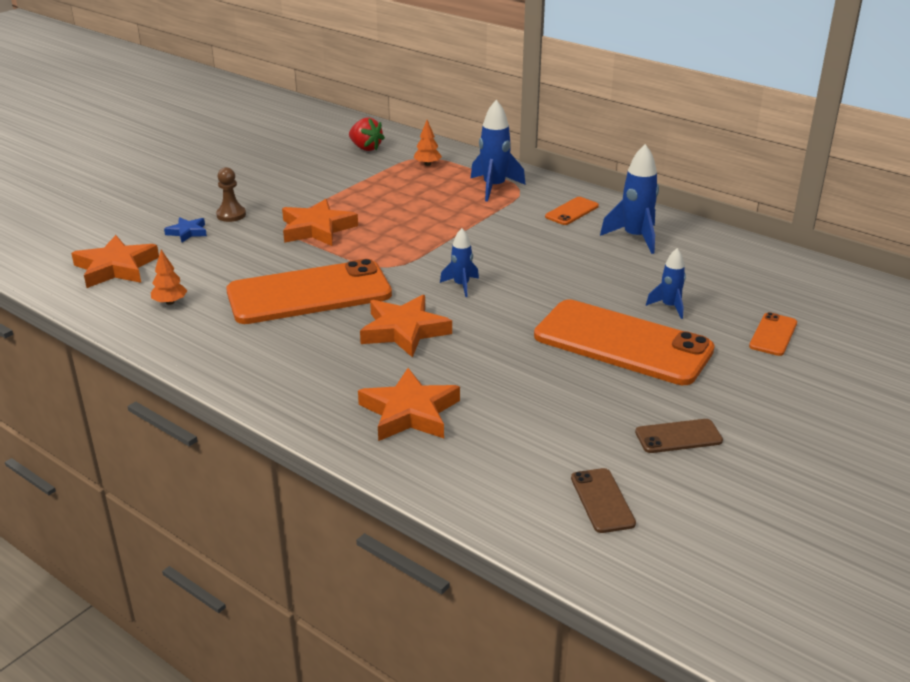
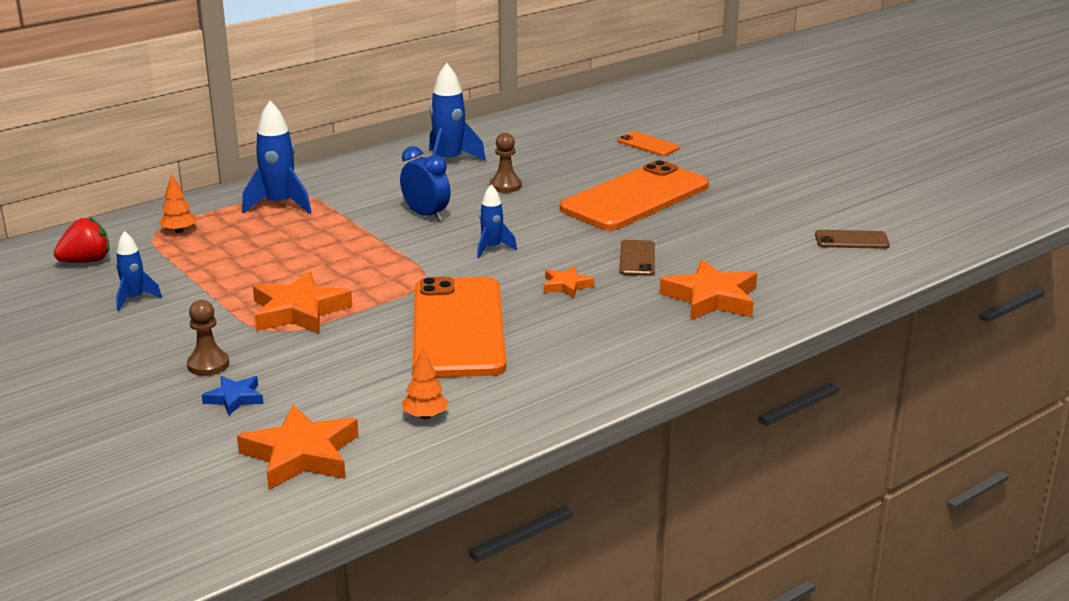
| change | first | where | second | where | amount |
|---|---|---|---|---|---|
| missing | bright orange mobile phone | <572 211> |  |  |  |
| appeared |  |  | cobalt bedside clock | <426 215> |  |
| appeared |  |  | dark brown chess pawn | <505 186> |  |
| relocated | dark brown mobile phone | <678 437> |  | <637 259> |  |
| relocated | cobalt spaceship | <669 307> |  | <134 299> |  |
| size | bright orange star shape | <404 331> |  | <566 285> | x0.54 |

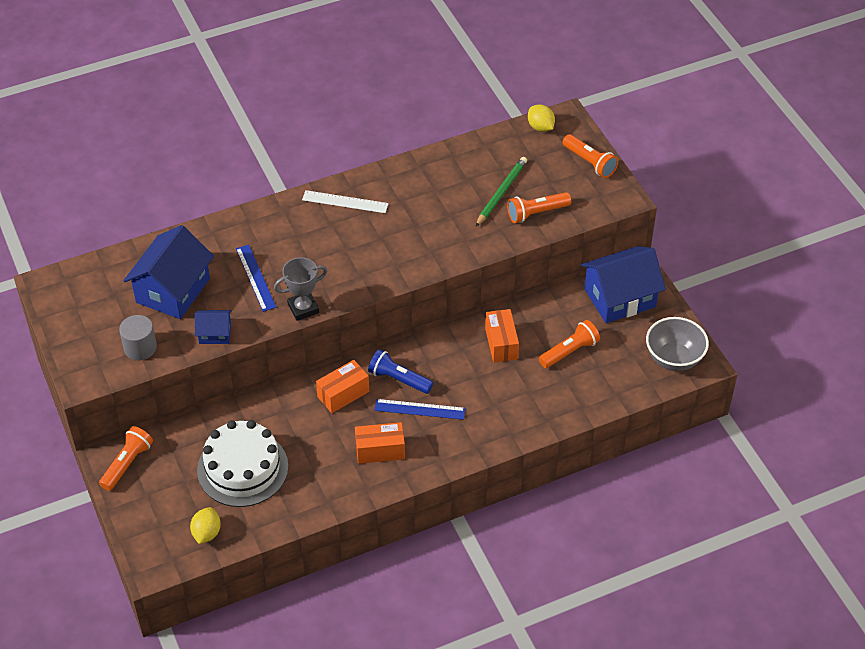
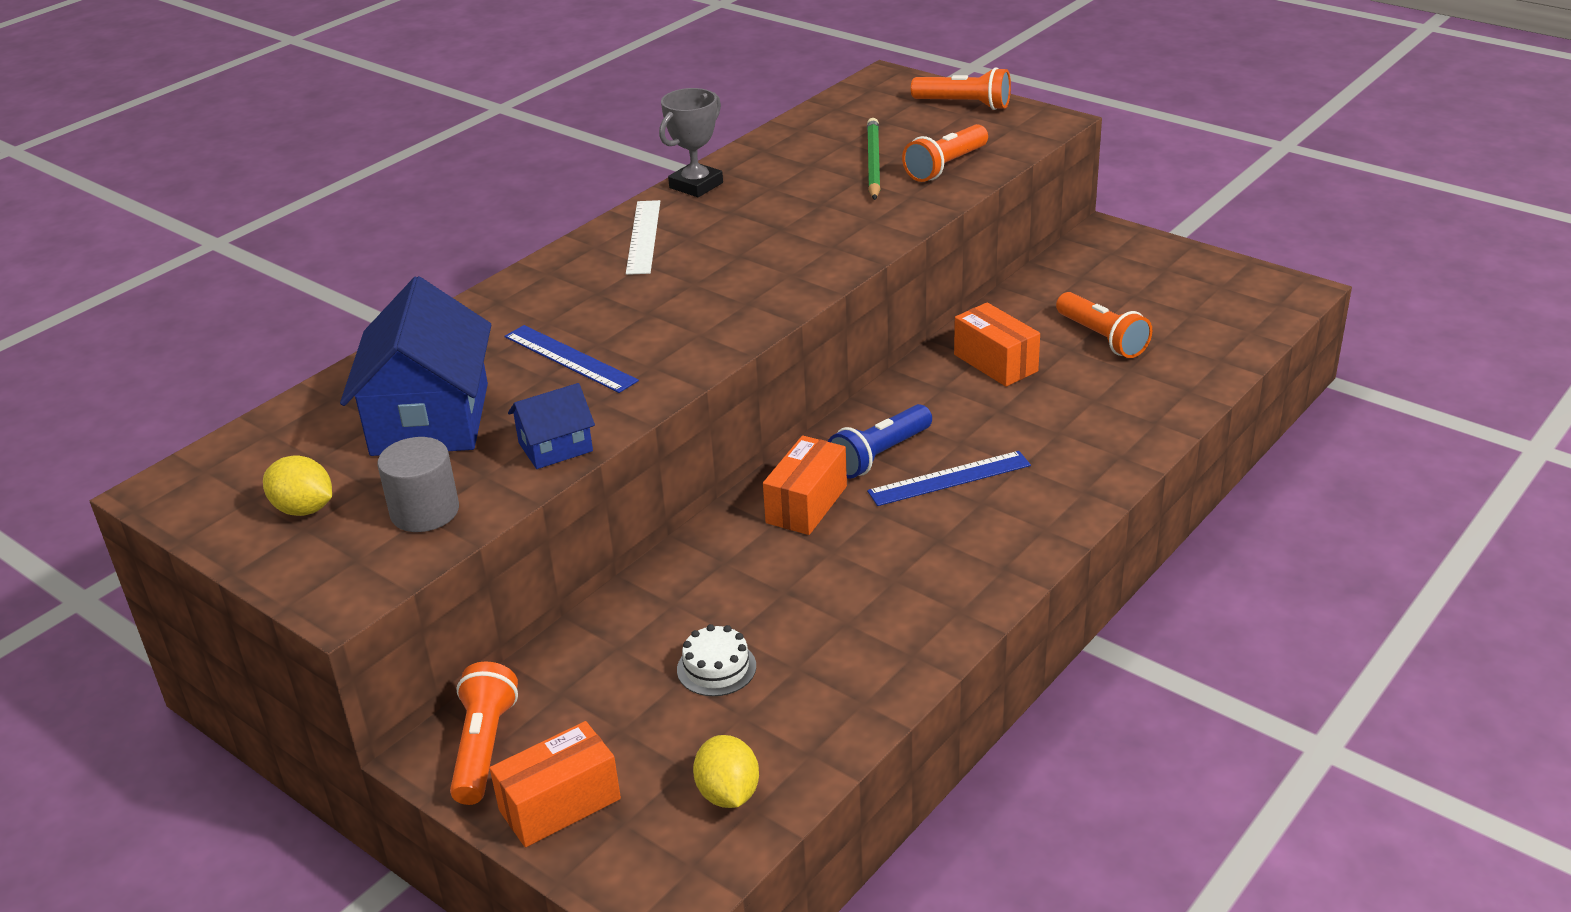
| change | first | where | second | where | amount |
|---|---|---|---|---|---|
| missing | cobalt toy house | <620 298> |  |  |  |
| missing | ash-grey serving bowl | <674 358> |  |  |  |
| relocated | ash-grey prize cup | <303 308> |  | <696 185> |  |
| relocated | bright orange package | <380 450> |  | <560 804> |  |
| relocated | golden citrus fruit | <540 127> |  | <304 509> |  |
| spun | white ruler | <345 202> |  | <643 236> | 75 degrees counterclockwise |
| spun | cobalt pocket torch | <398 379> |  | <880 455> | 45 degrees counterclockwise |
| spun | bright orange pocket torch | <569 351> |  | <1102 338> | 120 degrees clockwise |
| size | white cake | <242 468> |  | <716 668> | x0.42 |

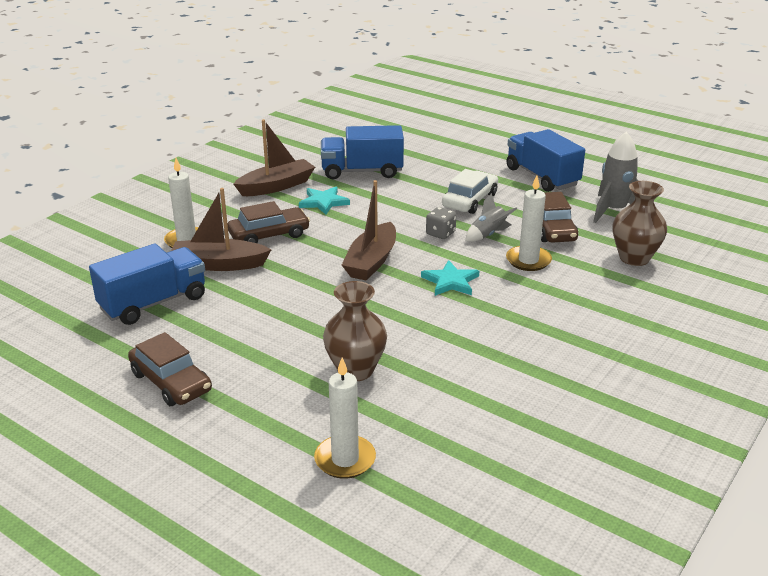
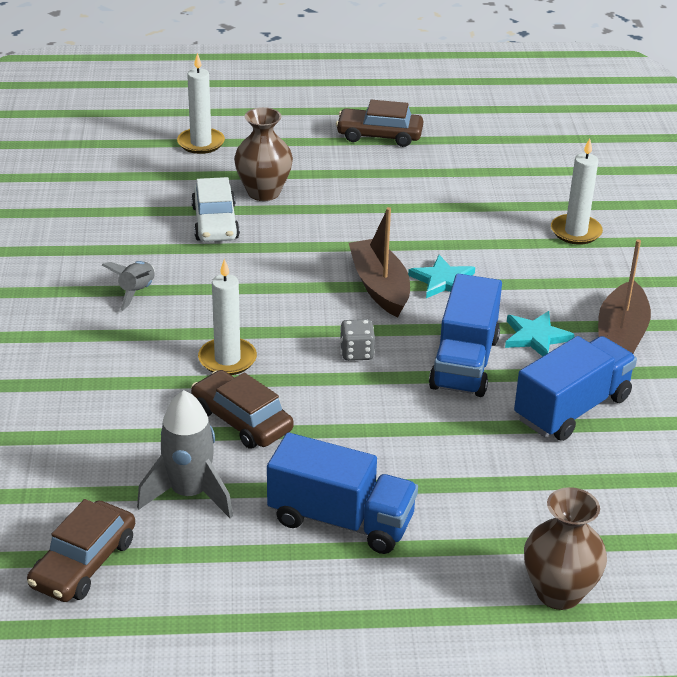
| change | first | where | second | where | amount |
|---|---|---|---|---|---|
| missing | dark brown boat | <219 264> |  |  |  |
| relocated | cobalt truck | <153 303> |  | <464 363> |  |
| relocated | dark brown toy car | <269 235> |  | <83 563> |  |
| relocated | aqua star shape | <450 281> |  | <443 280> |  |
| relocated | white toy car | <470 200> |  | <215 223> |  |
| relocated | ash-grey spaceship | <488 235> |  | <136 292> |  |
| relocated | dark brown flower vase | <634 258> |  | <558 593> |  |

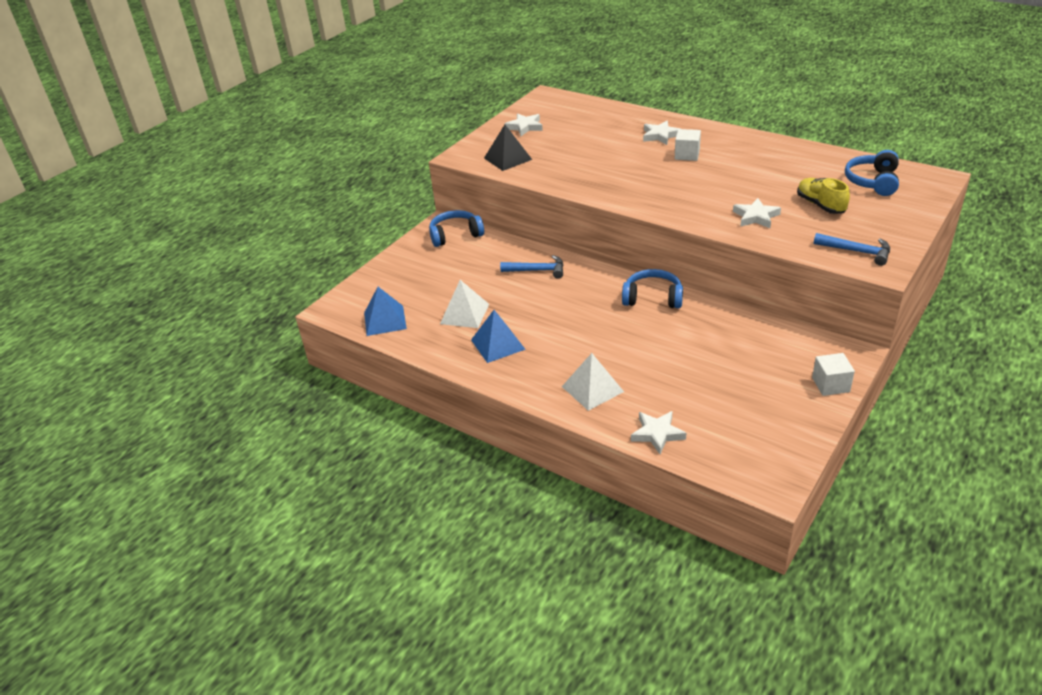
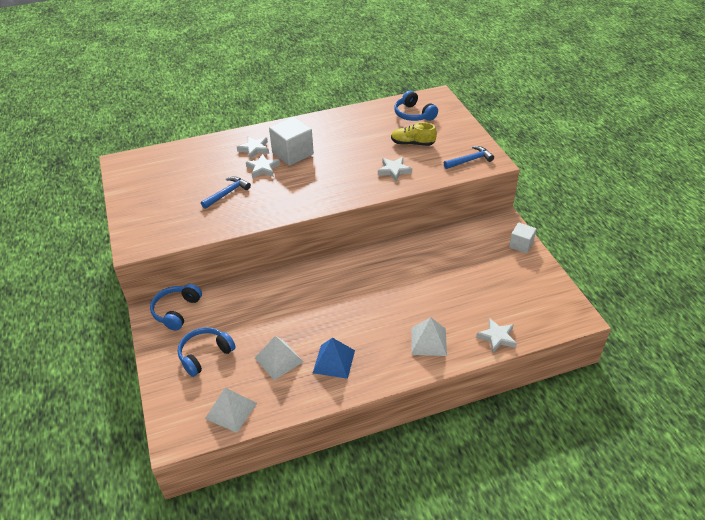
| change | first | where | second | where | amount |
|---|---|---|---|---|---|
| missing | jet-black pyramid shape | <507 159> |  |  |  |
| relocated | cobalt hammer | <537 270> |  | <227 193> |  |
| relocated | white star shape | <525 127> |  | <263 168> |  |
| relocated | cobalt headphones | <652 298> |  | <205 355> |  |
| colour | cobalt pyramid shape | <385 320> | white pyramid shape | <231 410> |  |
| size | white solid cube | <687 155> |  | <292 153> | x1.68 |

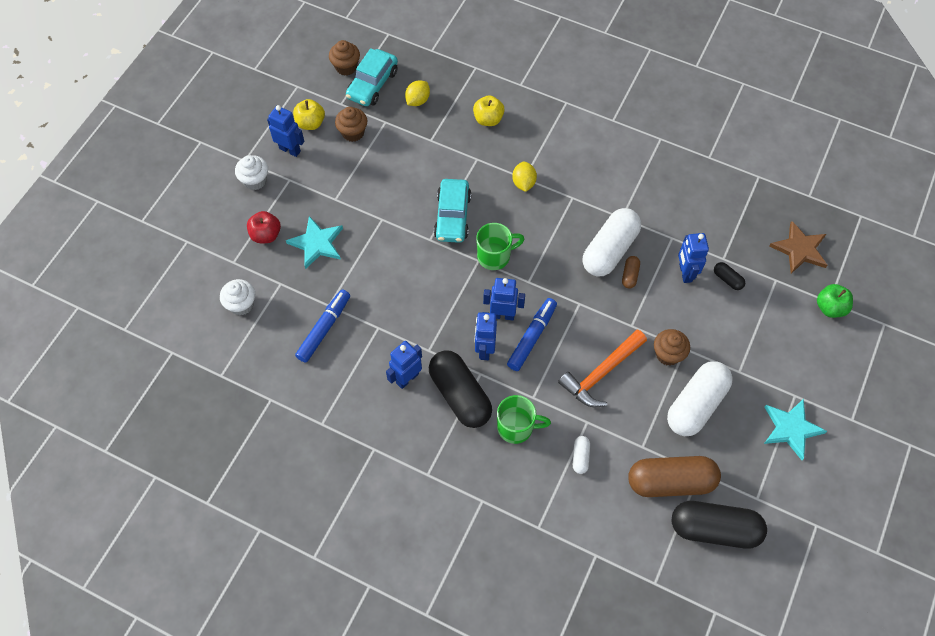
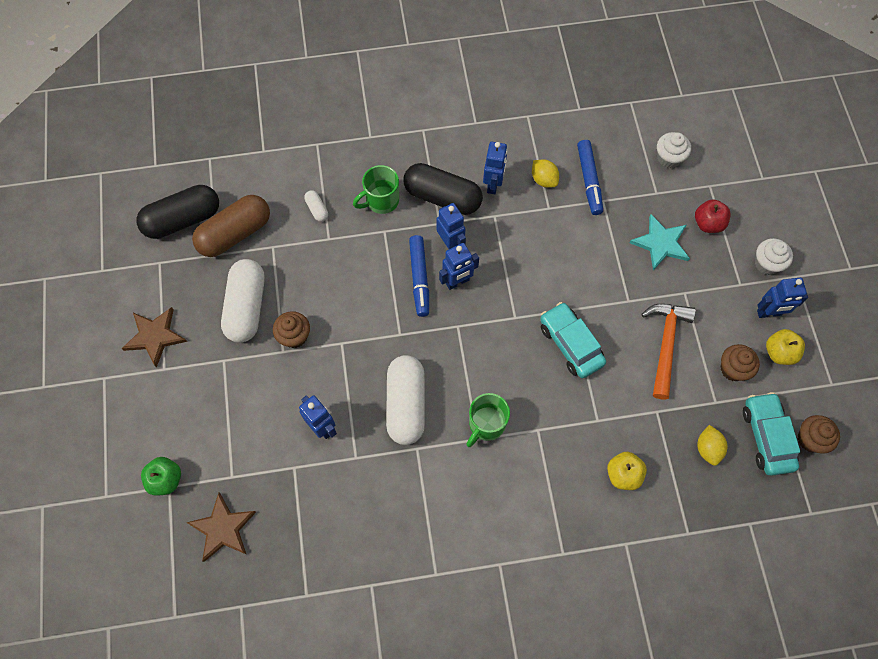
| change | first | where | second | where | amount |
|---|---|---|---|---|---|
| missing | dark brown pill | <630 275> |  |  |  |
| missing | jet-black pill | <727 279> |  |  |  |
| relocated | emerald mug | <495 256> |  | <486 424> |  |
| relocated | golden citrus fruit | <523 183> |  | <543 180> |  |
| relocated | bright orange hammer | <601 373> |  | <665 344> |  |
| colour | aqua star shape | <791 428> | dark brown star shape | <155 336> |  |

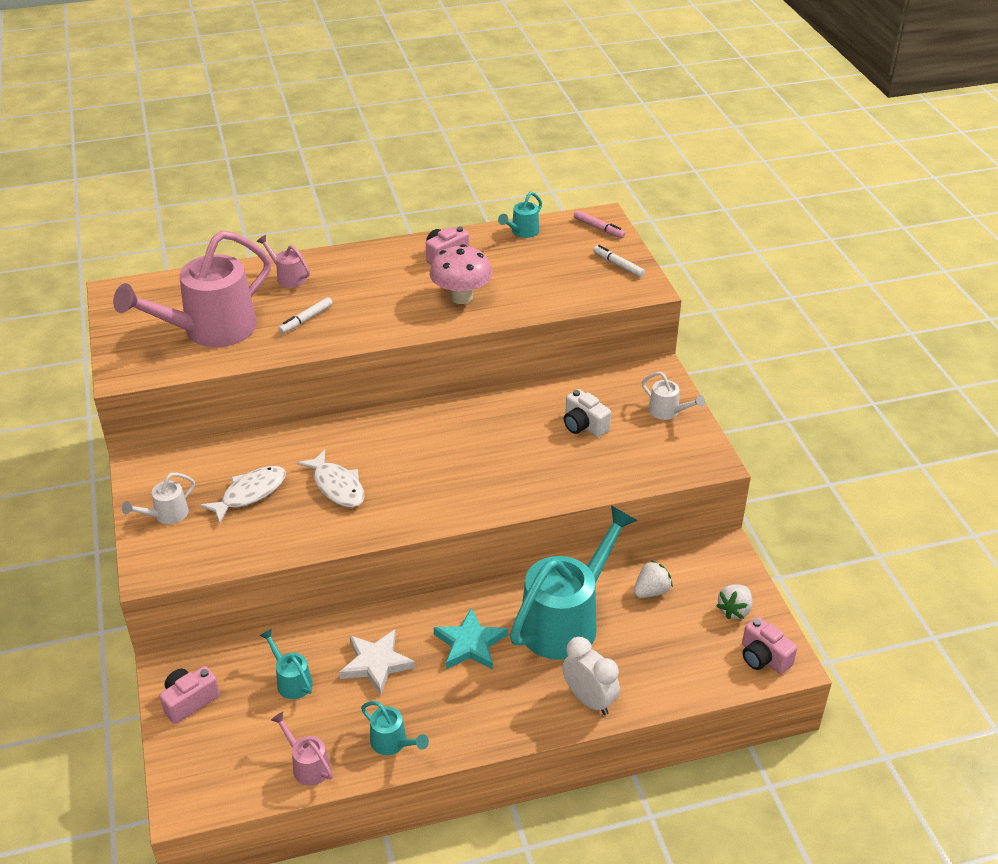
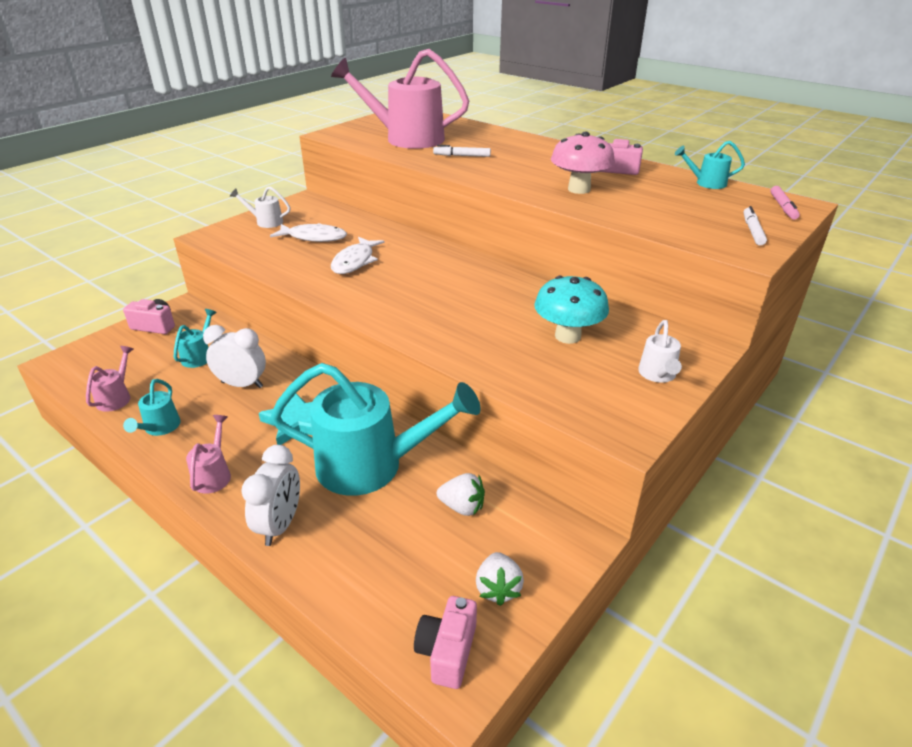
| change | first | where | second | where | amount |
|---|---|---|---|---|---|
| relocated | rose-pink watering can | <288 277> |  | <214 474> |  |
| exchanged | white star shape | <376 663> | white bedside clock | <242 384> |  |
| exchanged | white camera | <584 425> | aqua mushroom | <567 336> |  |
| spun | white toy strawberry | <734 610> |  | <498 588> | 90 degrees counterclockwise |

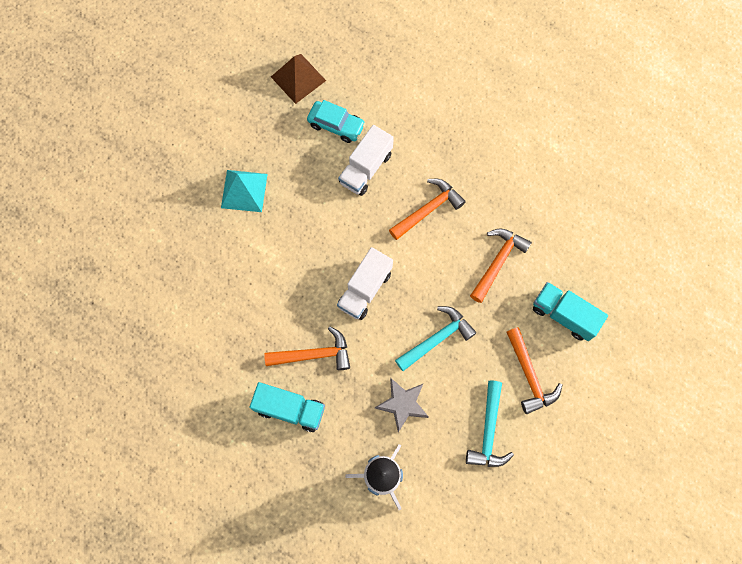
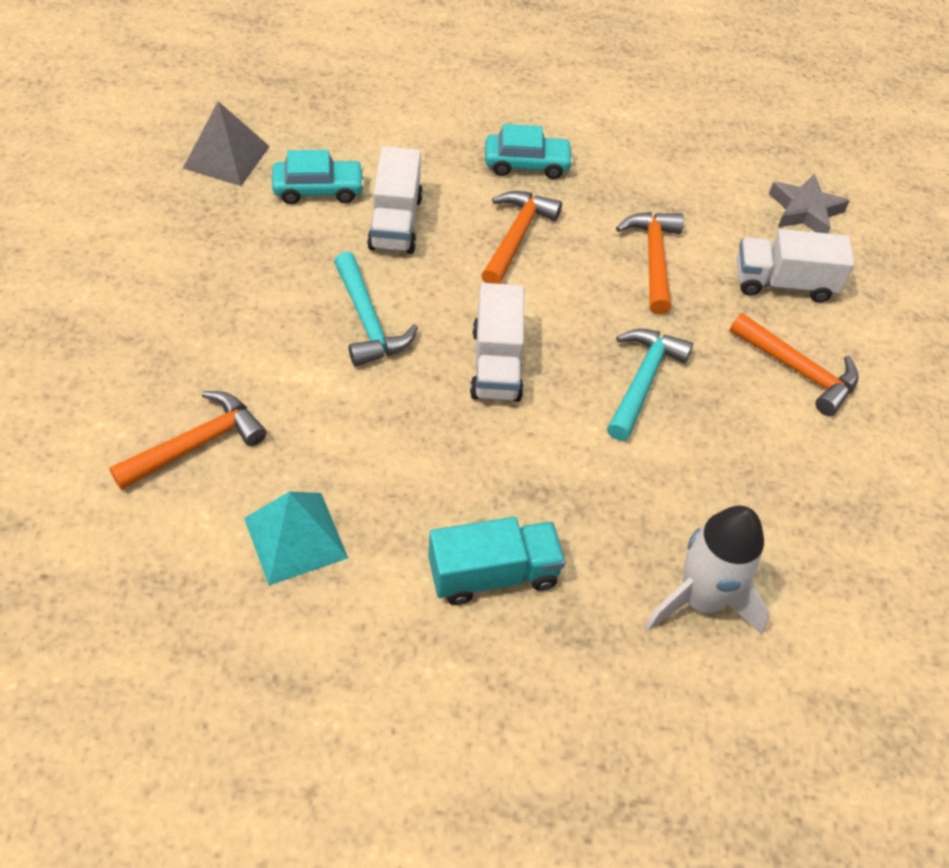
| change | first | where | second | where | amount |
|---|---|---|---|---|---|
| appeared |  |  | aqua toy car | <527 164> |  |
| relocated | aqua pyramid shape | <244 191> |  | <295 538> |  |
| relocated | bright orange hammer | <314 354> |  | <197 444> |  |
| relocated | ash-grey star shape | <402 404> |  | <805 211> |  |
| relocated | aqua hammer | <488 431> |  | <368 322> |  |
| colour | dark brown pyramid shape | <298 78> | ash-grey pyramid shape | <226 157> |  |
| colour | aqua truck | <564 315> | white truck | <783 283> |  |

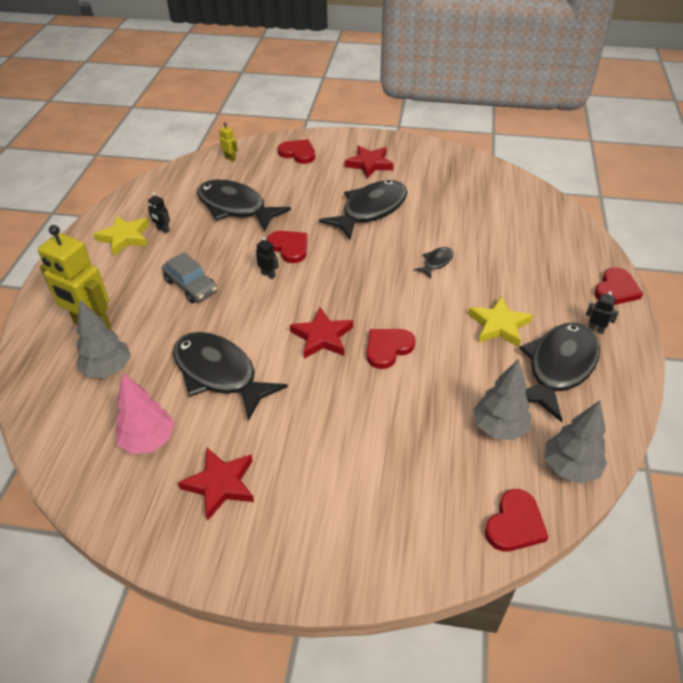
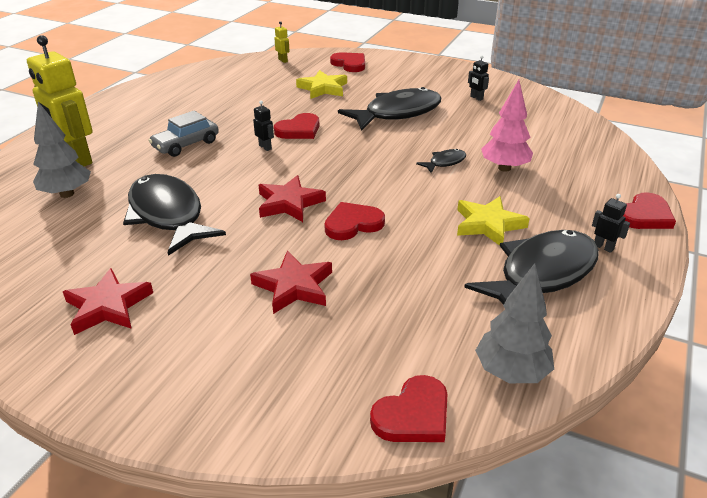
| change | first | where | second | where | amount |
|---|---|---|---|---|---|
| missing | jet-black fish figure | <235 207> |  |  |  |
| missing | ash-grey tree | <499 427> |  |  |  |
| relocated | golden star shape | <125 237> |  | <323 88> |  |
| relocated | rose-pink tree | <148 441> |  | <504 168> |  |
| relocated | jet-black robot figure | <163 230> |  | <476 98> |  |
| relocated | crimson star shape | <369 164> |  | <294 286> |  |
| spun | ash-grey toy car | <191 286> |  | <186 145> | 75 degrees clockwise |
| spun | crimson heart | <289 247> |  | <299 130> | 75 degrees clockwise |

